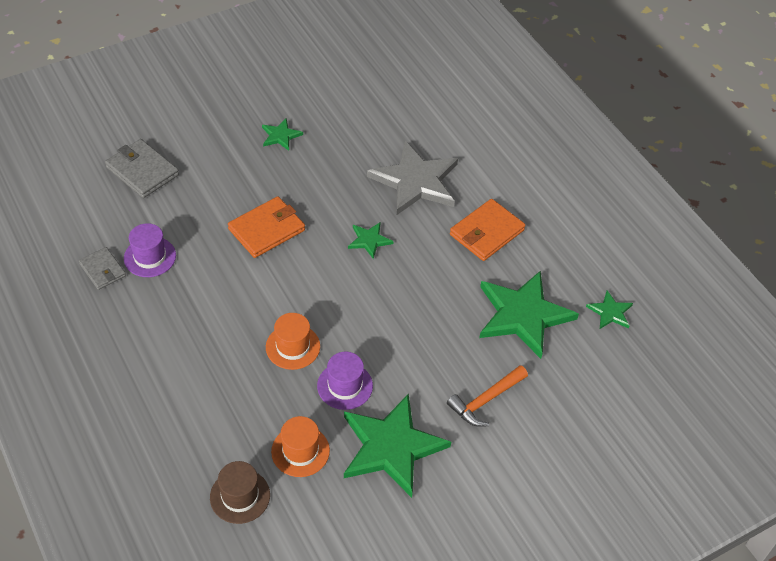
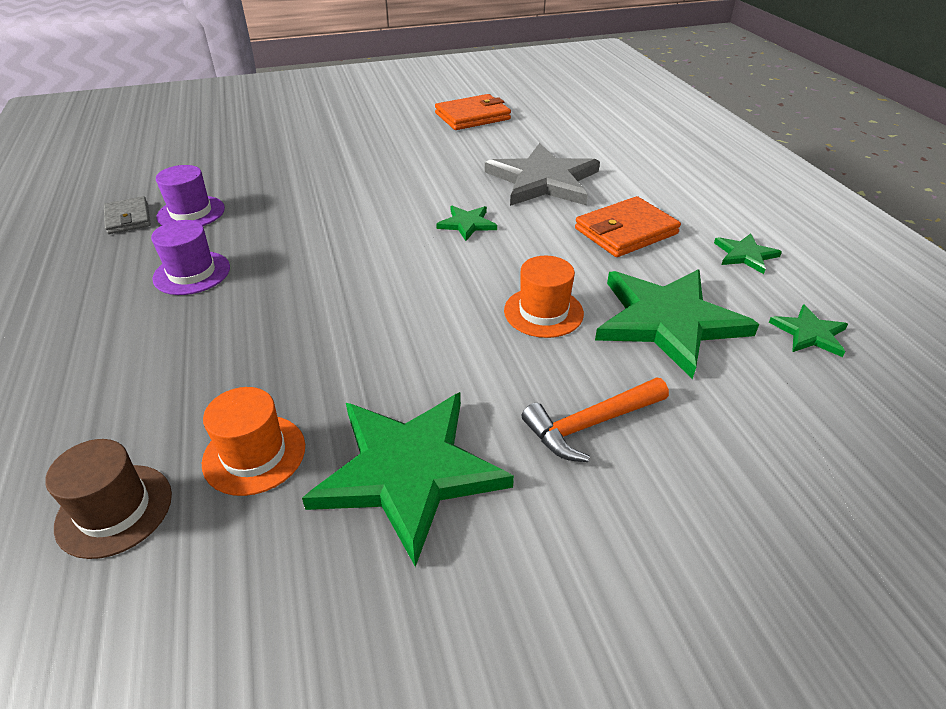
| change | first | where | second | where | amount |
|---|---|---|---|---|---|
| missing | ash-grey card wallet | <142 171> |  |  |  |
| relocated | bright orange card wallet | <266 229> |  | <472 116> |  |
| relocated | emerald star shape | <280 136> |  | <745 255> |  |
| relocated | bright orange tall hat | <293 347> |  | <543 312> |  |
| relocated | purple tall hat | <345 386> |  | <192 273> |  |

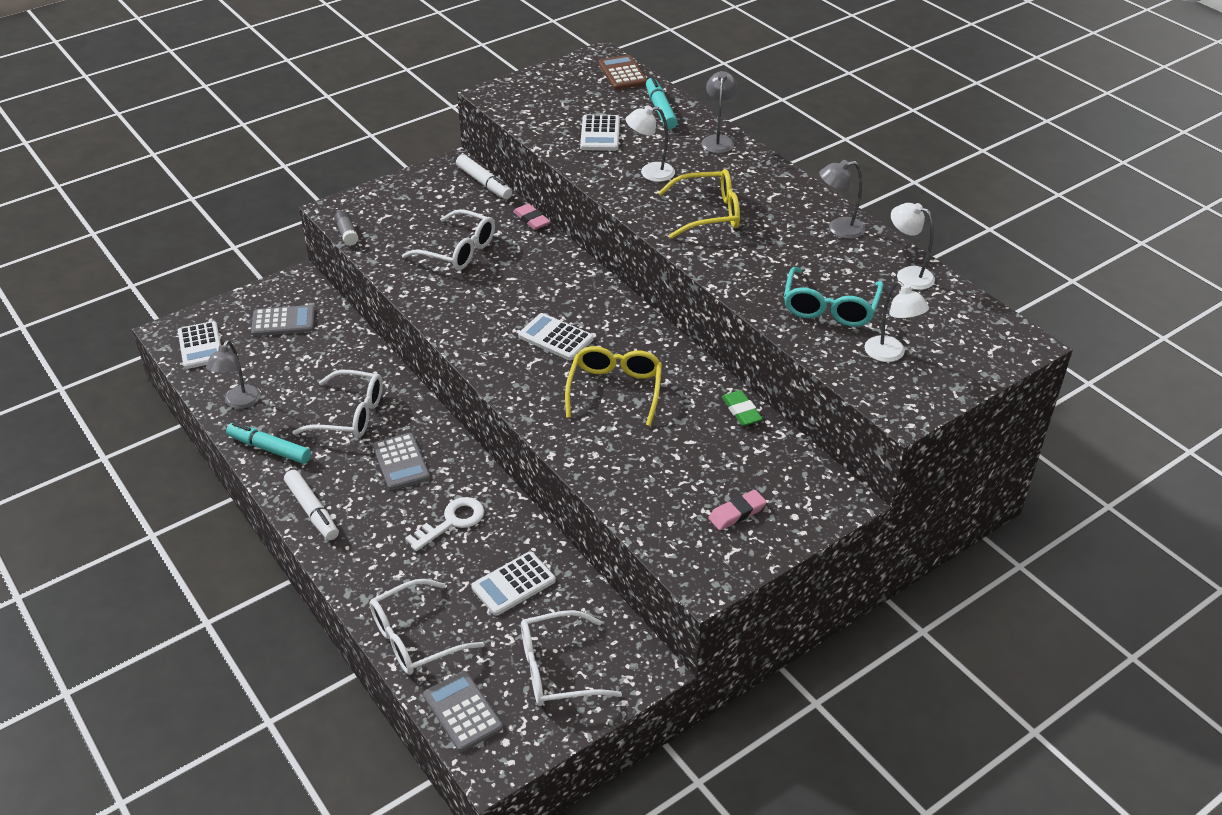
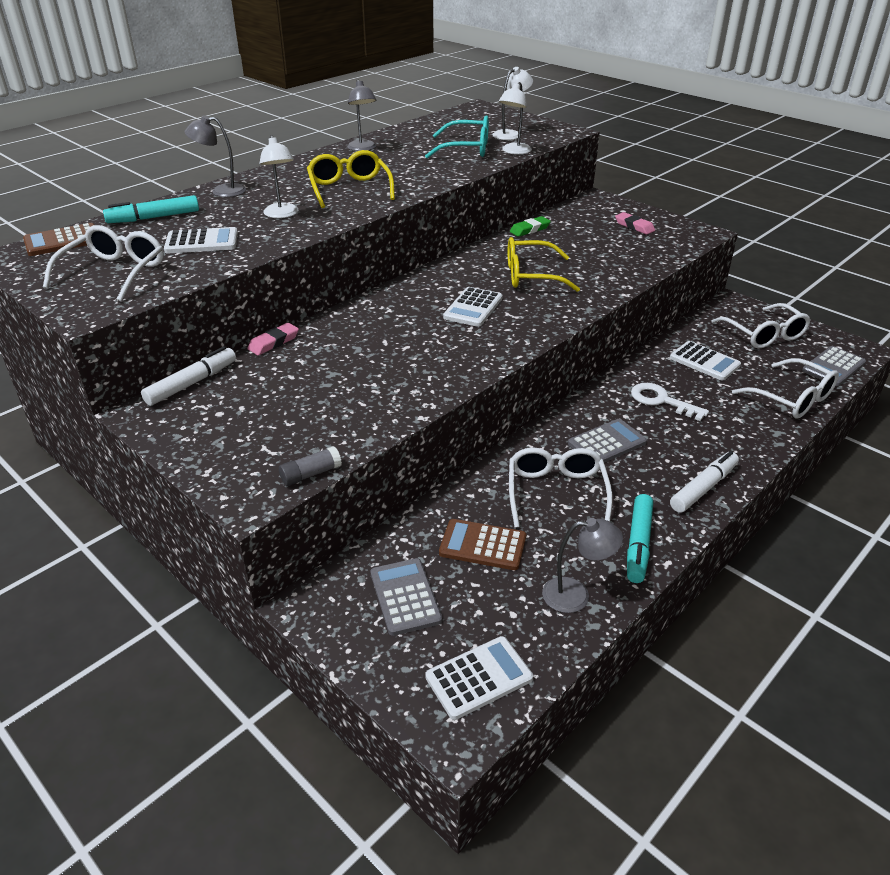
| change | first | where | second | where | amount |
|---|---|---|---|---|---|
| appeared |  |  | dark brown calculator | <482 545> |  |
| relocated | white glasses | <458 250> |  | <114 273> |  |
| relocated | white reading lamp | <908 275> |  | <514 151> |  |

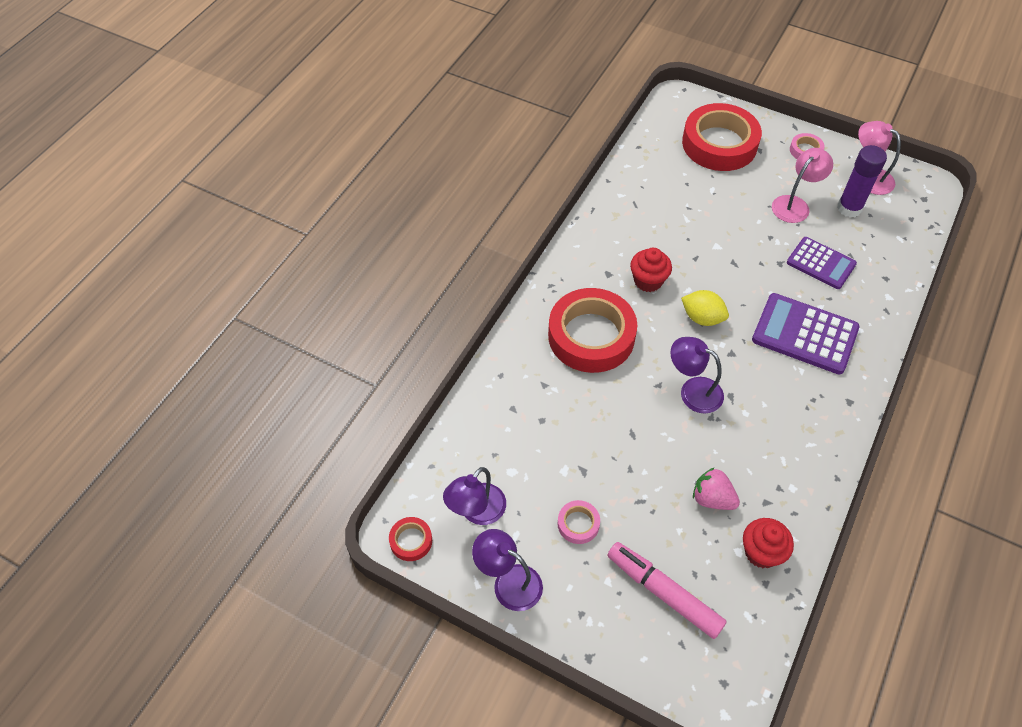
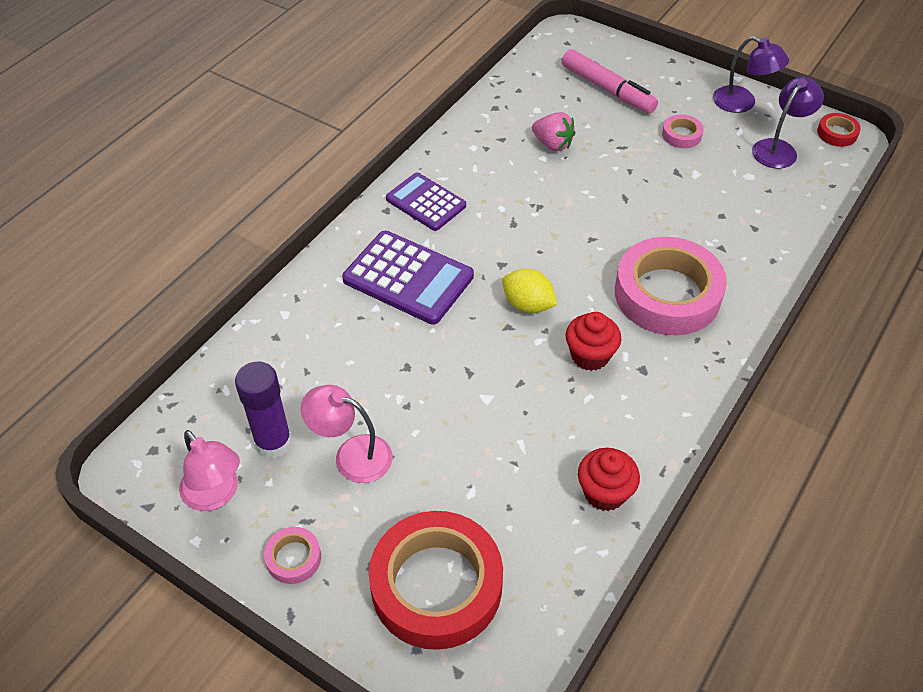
| change | first | where | second | where | amount |
|---|---|---|---|---|---|
| missing | purple reading lamp | <693 391> |  |  |  |
| relocated | crimson fairy cake | <761 552> |  | <604 493> |  |
| relocated | purple calculator | <821 263> |  | <425 202> |  |
| colour | crimson tape | <591 336> | rose-pink tape | <667 294> |  |
| spun | rose-pink reading lamp | <795 204> |  | <352 455> | 60 degrees clockwise |

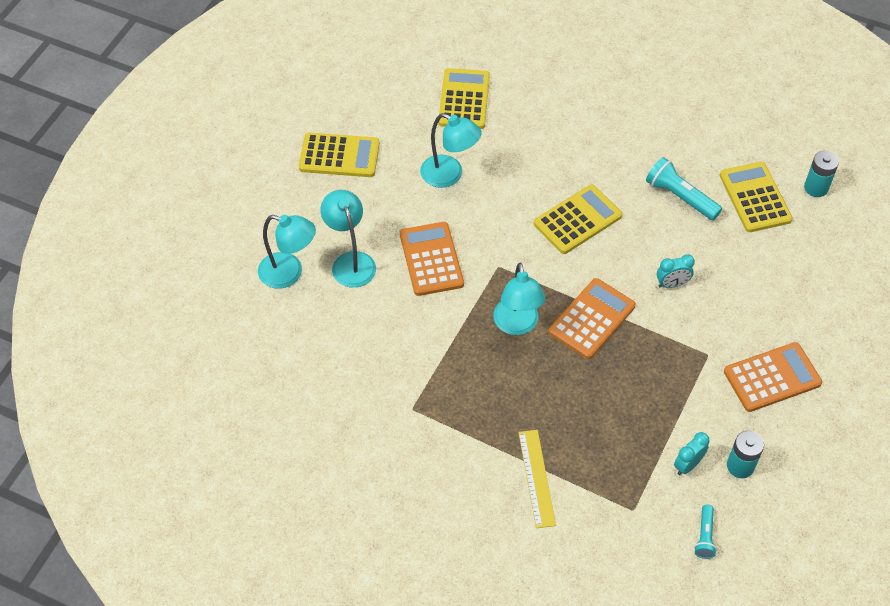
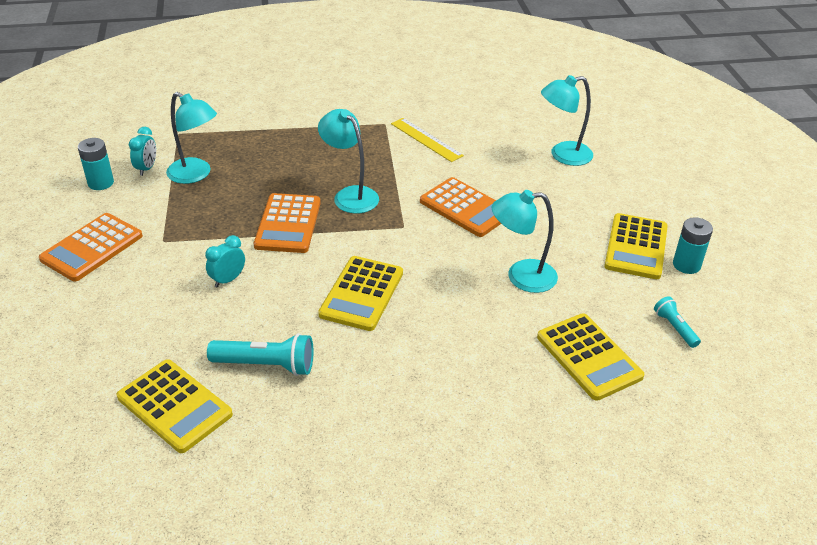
| change | first | where | second | where | amount |
|---|---|---|---|---|---|
| relocated | aqua reading lamp | <350 262> |  | <196 175> |  |
| relocated | golden ruler | <536 478> |  | <426 139> |  |
| relocated | aqua pocket torch | <704 536> |  | <675 328> |  |
| relocated | aqua battery | <816 188> |  | <686 265> |  |
| spun | golden calculator | <339 156> |  | <636 247> | 45 degrees counterclockwise |

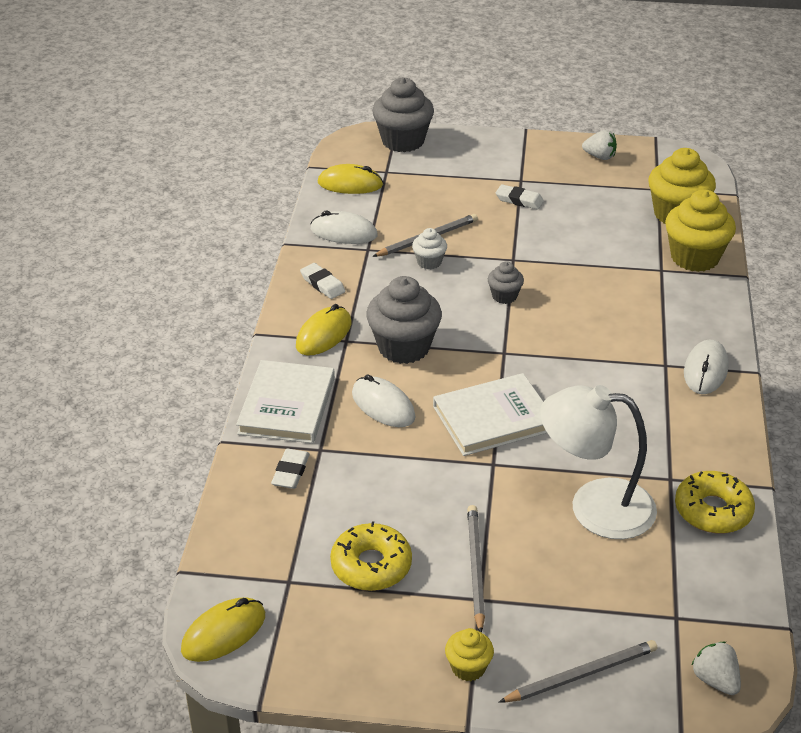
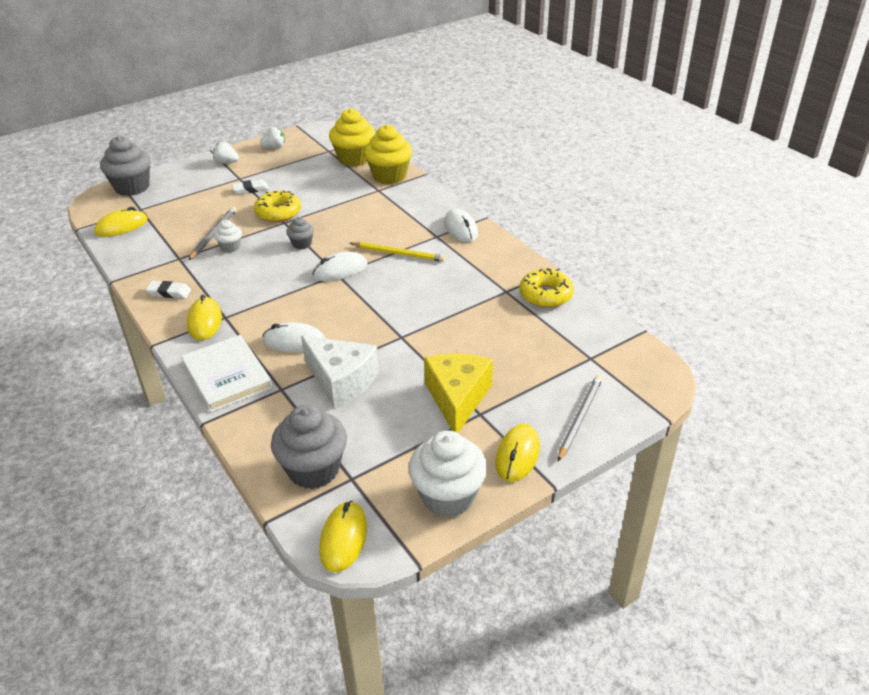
| change | first | where | second | where | amount |
|---|---|---|---|---|---|
| missing | white gum eraser | <290 472> |  |  |  |
| missing | white book | <493 418> |  |  |  |
| missing | white reading lamp | <594 506> |  |  |  |
| appeared |  |  | white cheese wedge | <341 381> |  |
| appeared |  |  | golden wooden pencil | <398 253> |  |
| appeared |  |  | white fairy cake | <448 496> |  |
| relocated | white PC mouse | <344 232> |  | <340 270> |  |
| relocated | golden donut | <371 565> |  | <278 213> |  |
| relocated | ash-grey fairy cake | <404 347> |  | <313 469> |  |
| relocated | white toy strawberry | <715 680> |  | <227 162> |  |
| exchanged | golden fairy cake | <468 667> | golden PC mouse | <517 455> |  |
| exchanged | ash-grey wooden pencil | <475 568> | golden cheese wedge | <457 398> |  |

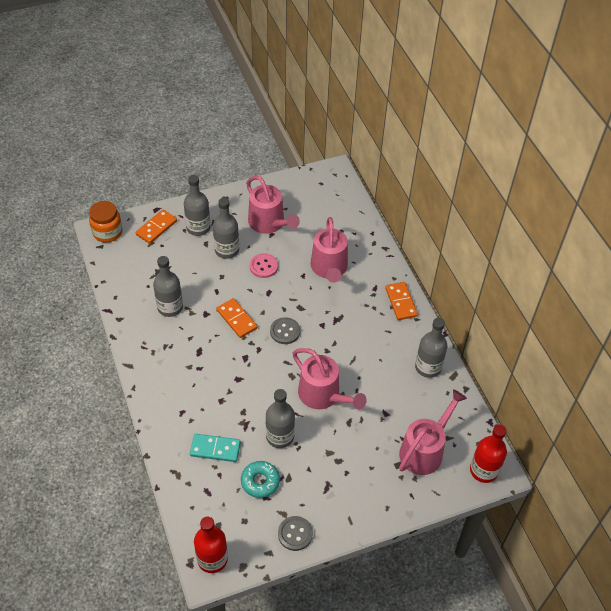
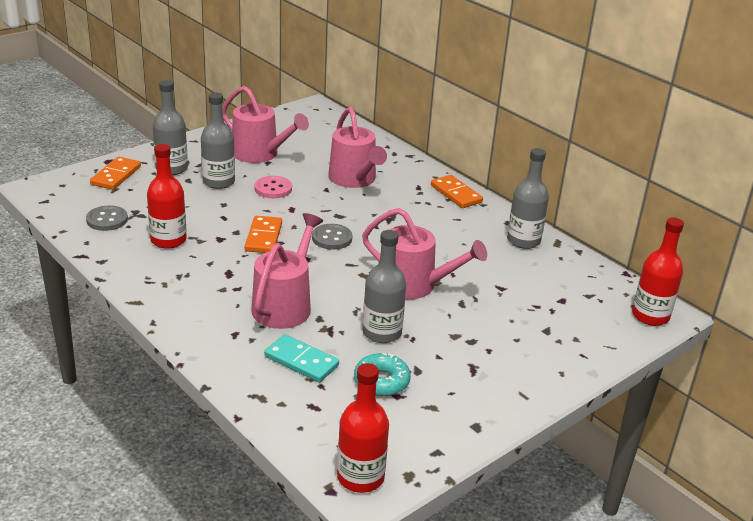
| change | first | where | second | where | amount |
|---|---|---|---|---|---|
| missing | bright orange jar | <107 232> |  |  |  |
| relocated | ash-grey sewing button | <295 534> |  | <107 220> |  |
| relocated | rose-pink watering can | <424 450> |  | <285 305> |  |
| colour | ash-grey flask | <170 307> | crimson flask | <168 240> |  |
| spun | aqua domino tile | <215 449> |  | <301 361> | 45 degrees clockwise |
| spun | bright orange domino tile | <237 319> |  | <264 237> | 60 degrees clockwise |

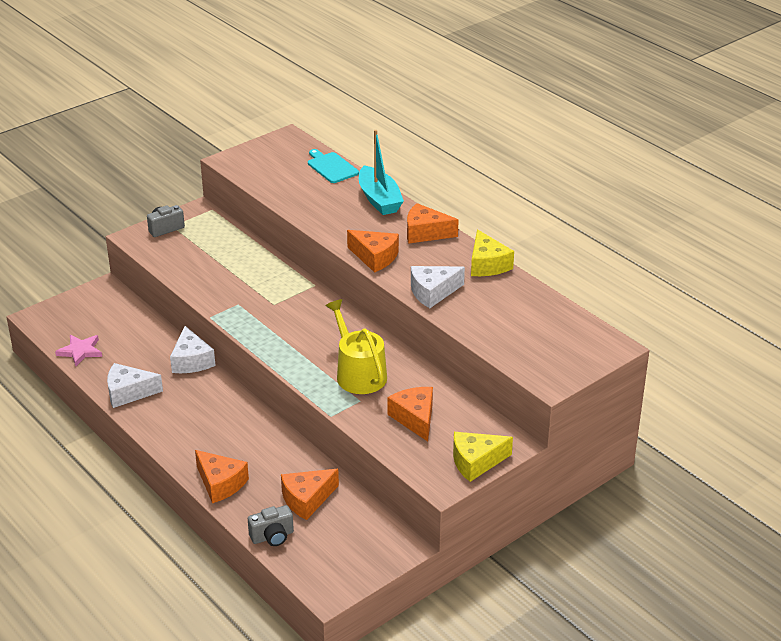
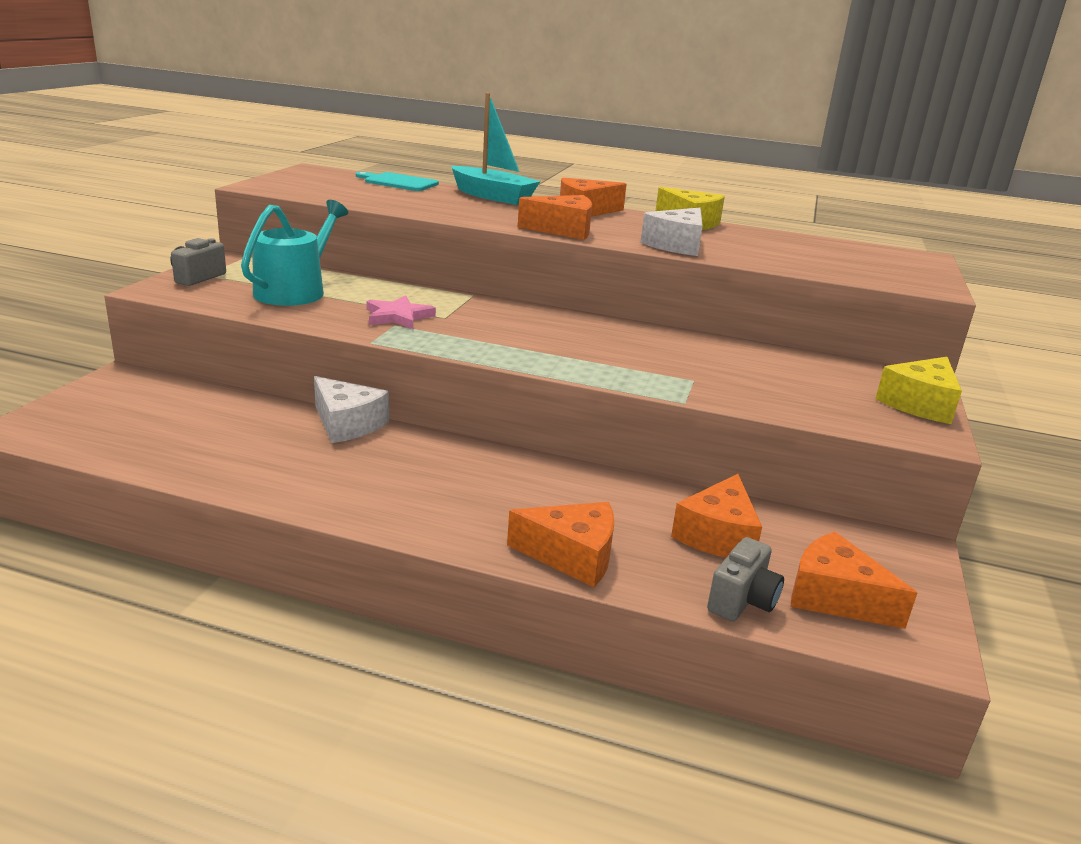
| change | first | where | second | where | amount |
|---|---|---|---|---|---|
| missing | white cheese wedge | <128 392> |  |  |  |
| missing | golden watering can | <358 373> |  |  |  |
| appeared |  |  | aqua watering can | <295 291> |  |
| relocated | rose-pink star shape | <80 351> |  | <398 316> |  |
| relocated | bright orange cheese wedge | <415 418> |  | <835 597> |  |

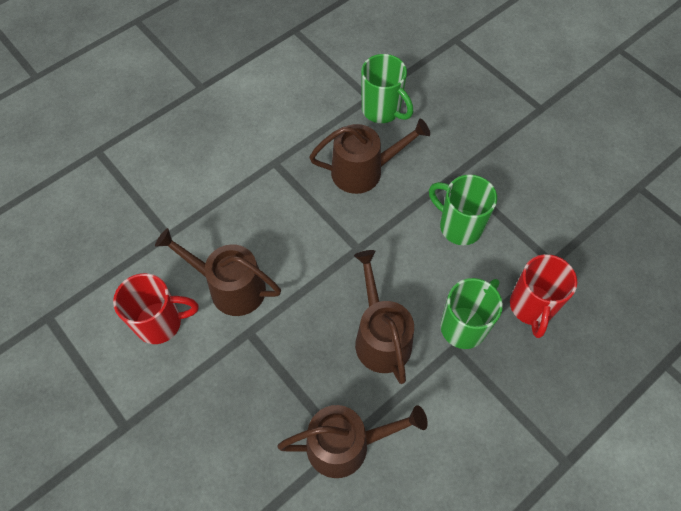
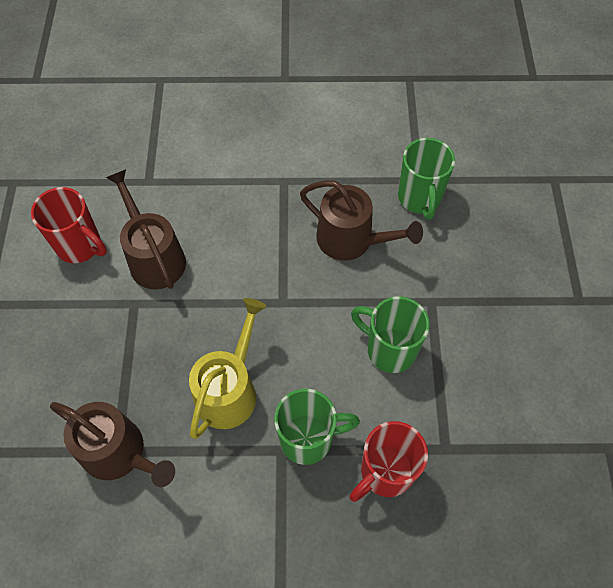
| change | first | where | second | where | amount |
|---|---|---|---|---|---|
| colour | dark brown watering can | <381 337> | golden watering can | <229 390> |  |
| spun | emerald mug | <459 226> |  | <389 349> | 45 degrees counterclockwise |

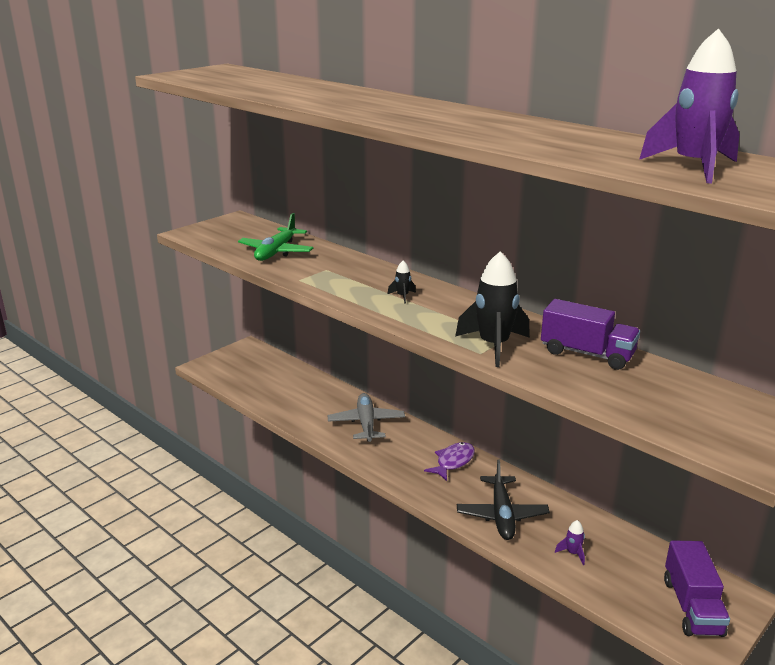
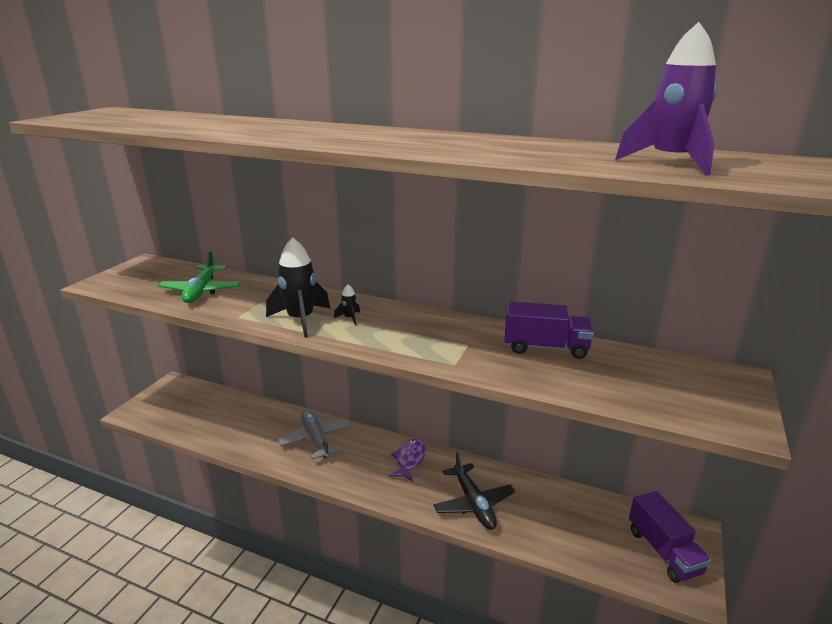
| change | first | where | second | where | amount |
|---|---|---|---|---|---|
| missing | purple spaceship | <572 553> |  |  |  |
| relocated | jet-black spaceship | <493 346> |  | <301 320> |  |

